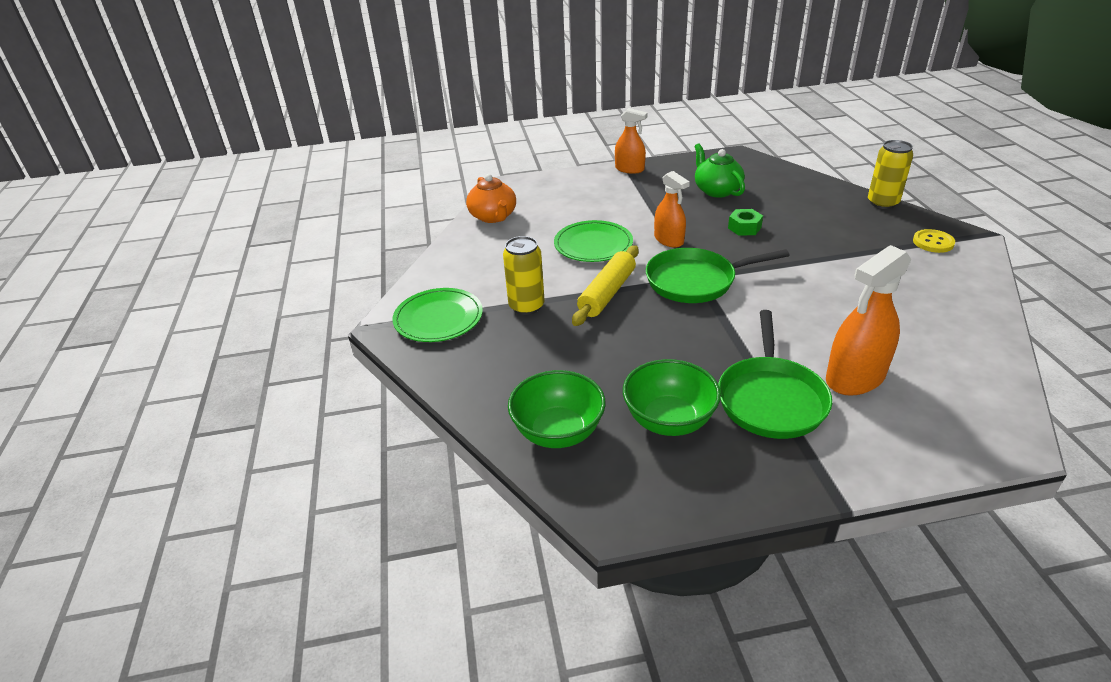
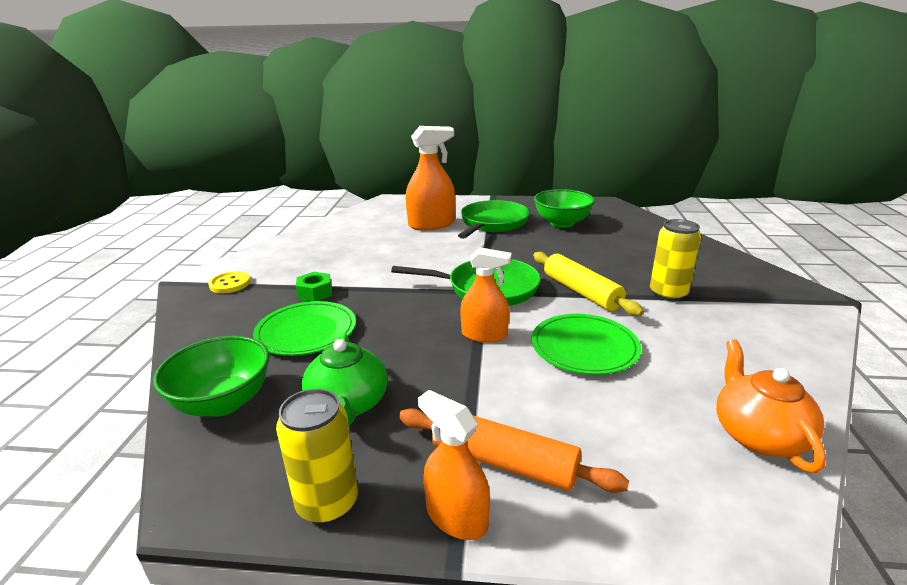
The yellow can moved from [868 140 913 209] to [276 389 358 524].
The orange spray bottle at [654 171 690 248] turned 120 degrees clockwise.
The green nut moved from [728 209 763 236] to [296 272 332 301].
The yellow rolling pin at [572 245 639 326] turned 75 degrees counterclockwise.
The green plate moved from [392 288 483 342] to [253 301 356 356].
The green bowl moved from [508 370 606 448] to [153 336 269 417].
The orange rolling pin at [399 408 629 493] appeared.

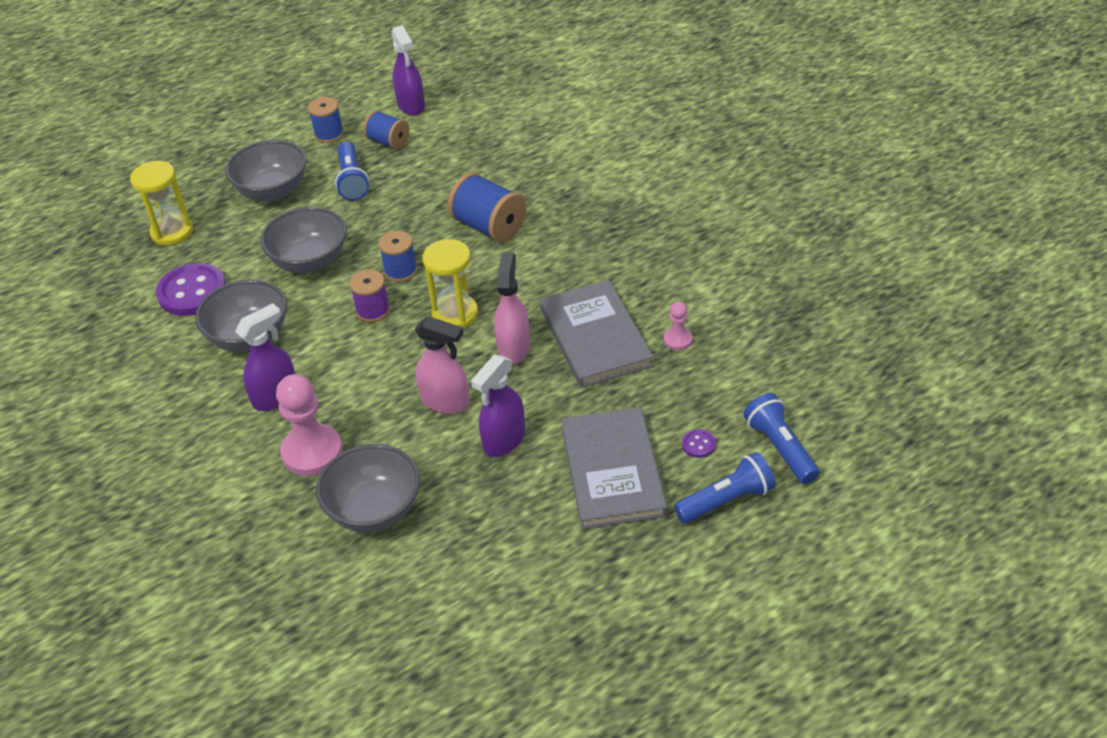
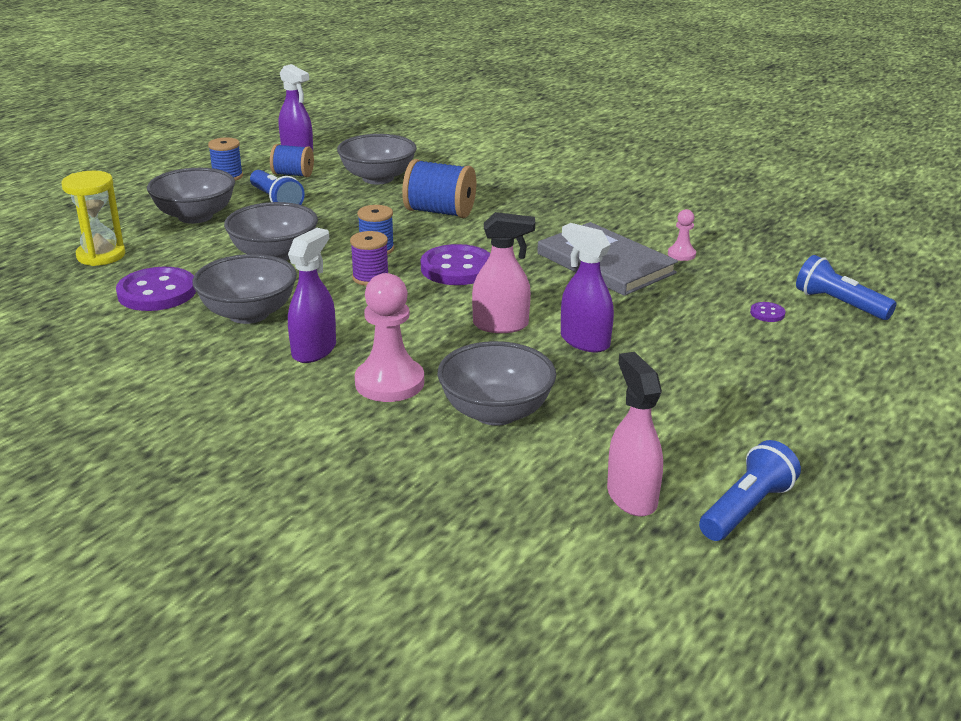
The yellow hourglass at [422 239 478 328] was replaced by the purple button at [421 244 490 285].
The pink spray bottle moved from [494 252 530 364] to [607 352 663 517].
The purple spray bottle at [471 355 525 457] turned 120 degrees clockwise.
The grey book at [561 407 667 529] disappeared.
The blue flashlight moved from [674 452 776 524] to [699 440 801 541].
The grey bowl at [337 134 417 184] appeared.

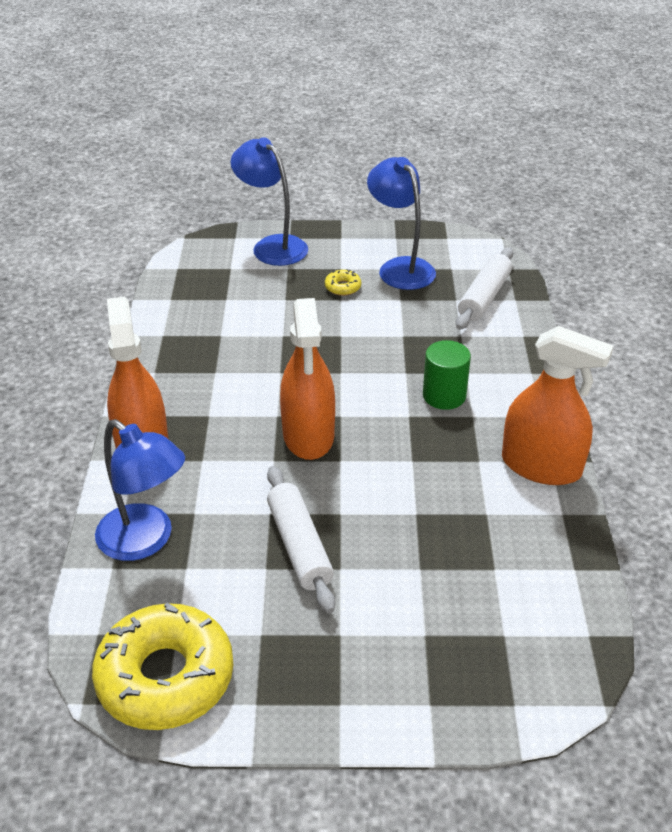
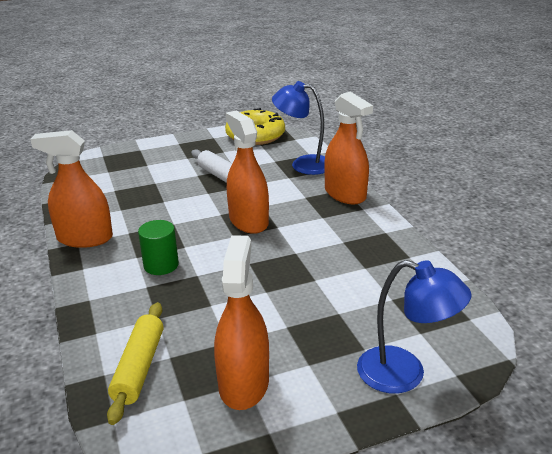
The blue lamp at [367 157 436 290] was replaced by the orange spray bottle at [214 235 269 410].
The white rolling pin at [456 248 513 330] became the yellow rolling pin at [107 302 163 425].
The yellow donut at [325 269 361 296] disappeared.

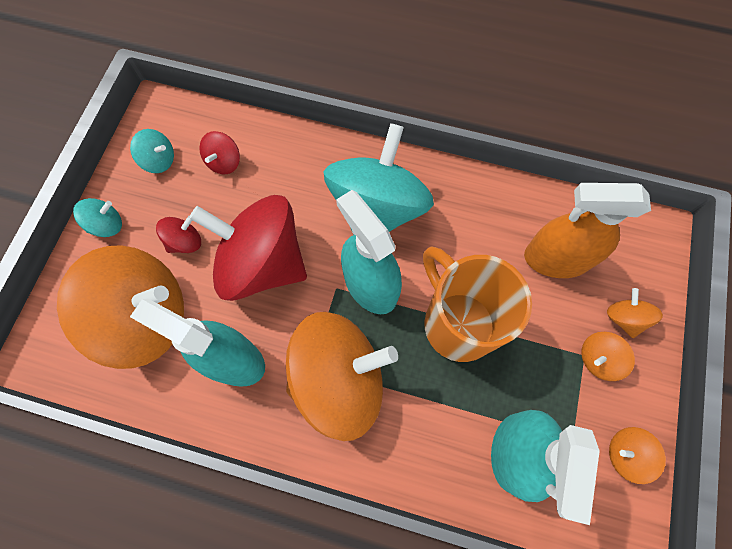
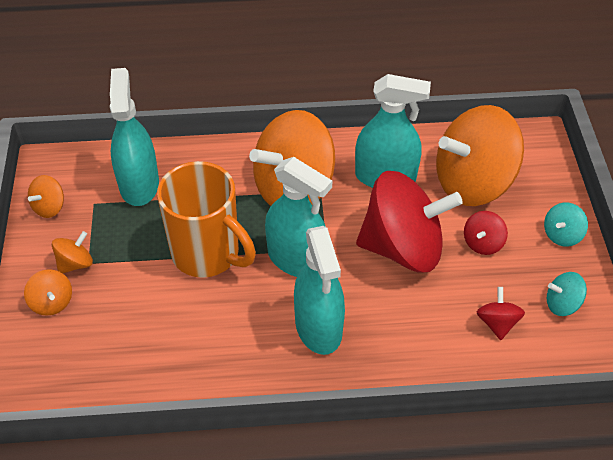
The turquoise spinning top at [323 123 434 235] was replaced by the turquoise spray bottle at [294 226 345 355].
The orange spray bottle at [524 183 651 278] disappeared.
The orange spinning top at [609 427 666 484] turned 135 degrees clockwise.

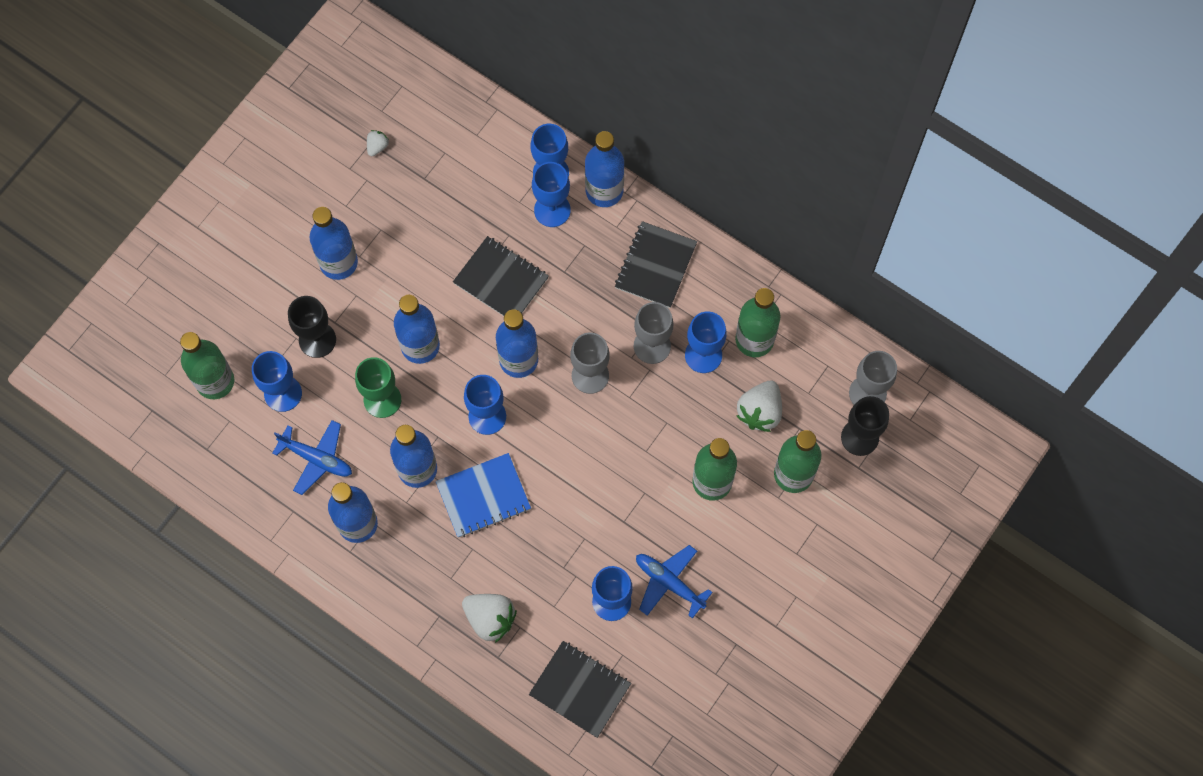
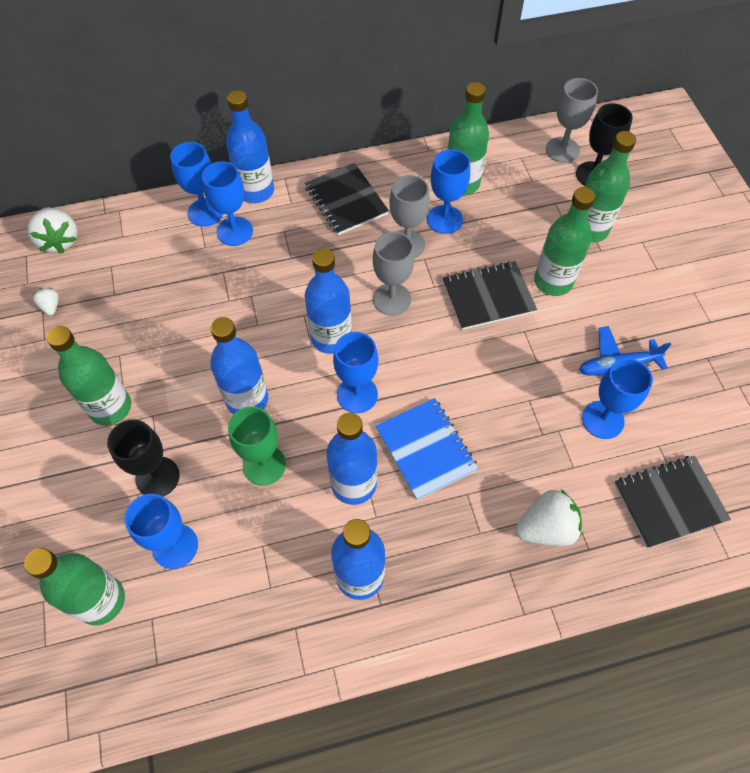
The blue bottle at [310 207 358 280] became the green bottle at [46 326 131 426].
The black notebook moved from [453 236 549 316] to [443 261 537 330].
The white strawberry moved from [737 380 782 432] to [27 207 78 253].
The blue plane at [272 420 352 495] disappeared.
The blue notebook at [436 453 531 538] turned 45 degrees counterclockwise.

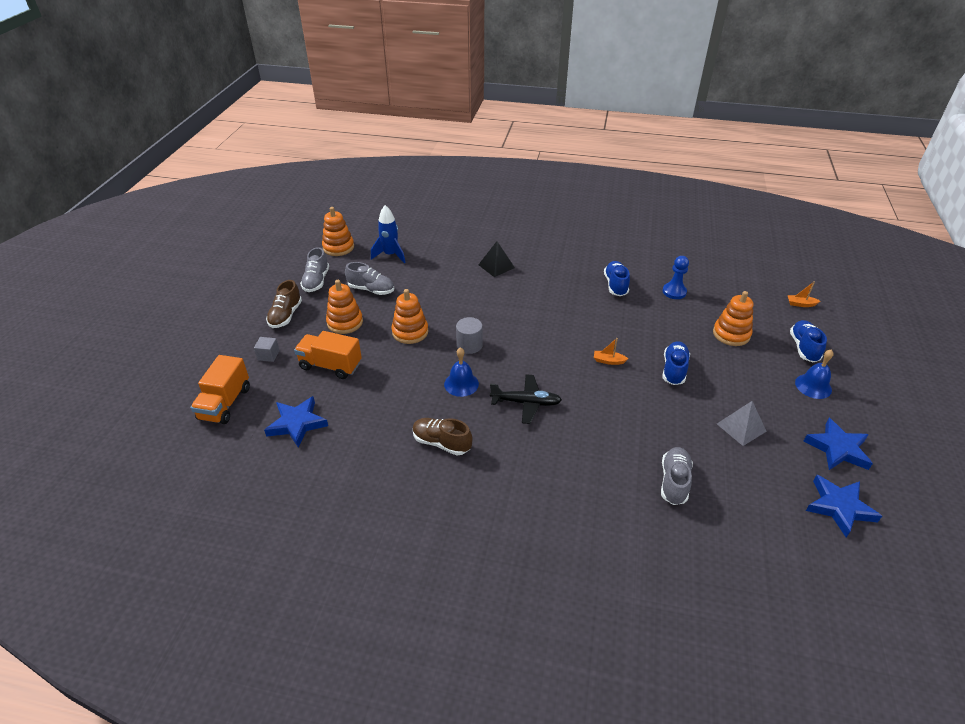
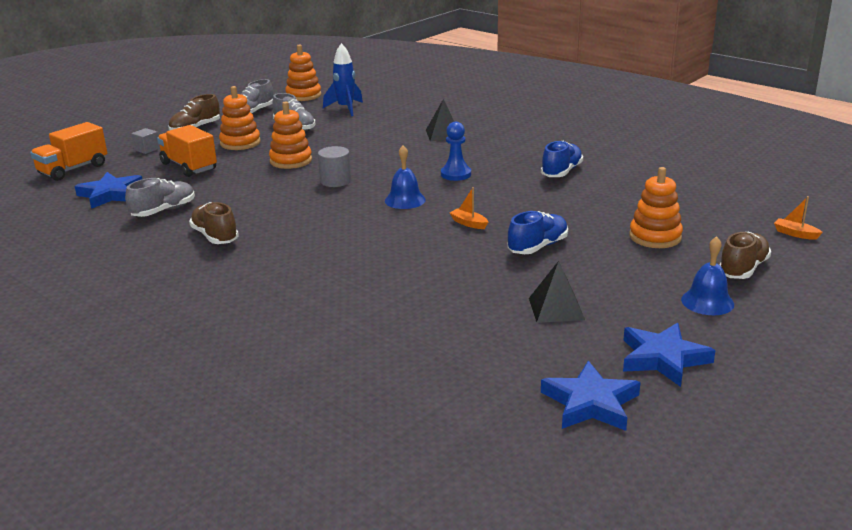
The blue pawn moved from [663 256 689 299] to [441 122 471 181].
The blue shoe at [790 320 827 362] became the brown shoe at [719 232 771 279].
The blue bell moved from [444 347 479 397] to [385 145 426 209].
The black plane at [490 374 562 424] disappeared.
The grey pyramid at [717 401 767 446] became the black pyramid at [529 261 585 323].
The grey shoe moved from [661 447 693 505] to [125 178 195 217].

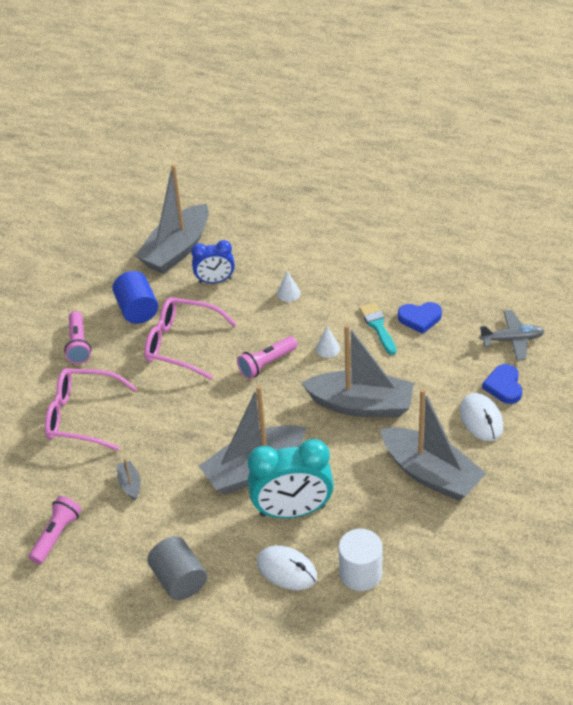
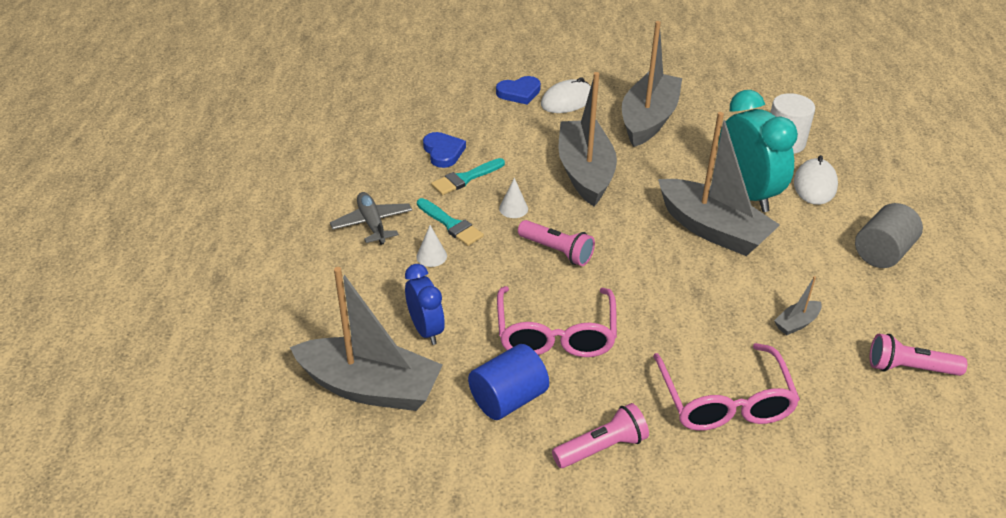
The grey plane moved from [479 310 545 361] to [330 192 412 245].
The turquoise brush at [417 198 484 246] appeared.

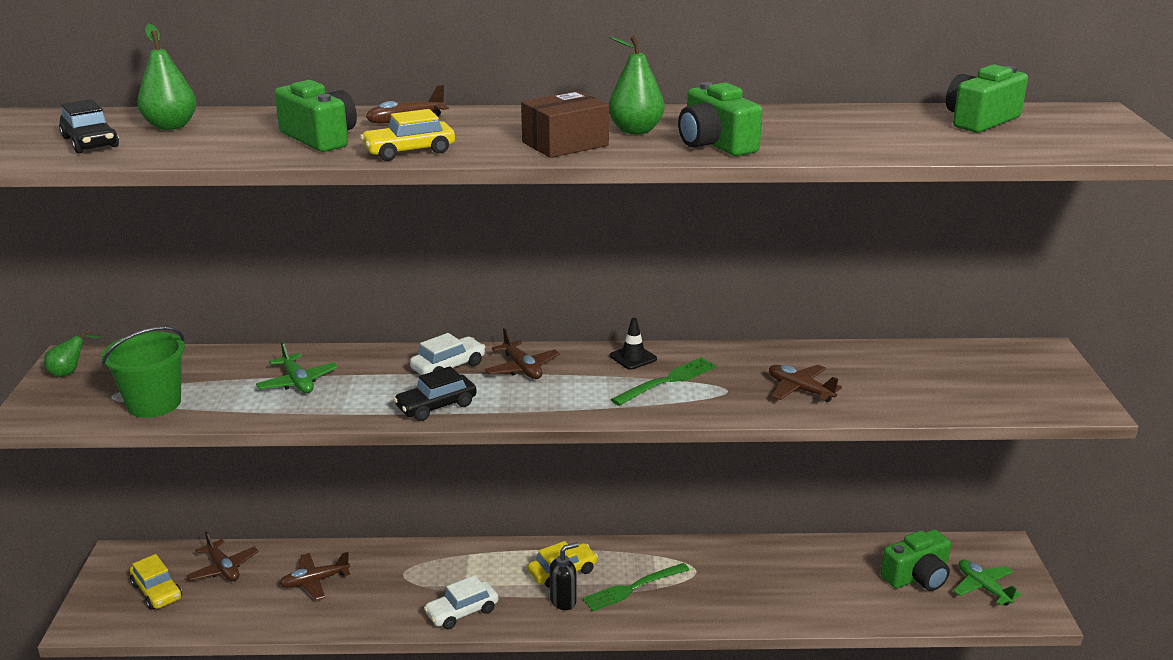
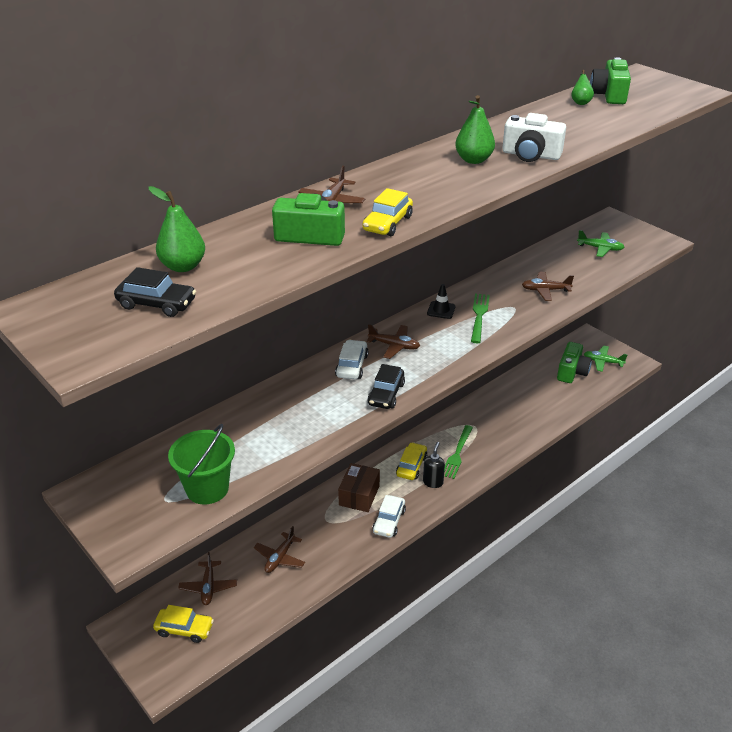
The green camera at [678 82 763 156] became the white camera at [502 113 566 162].
The brown box moved from [521 91 609 158] to [338 463 380 512].
The green pear moved from [44 330 100 377] to [571 70 594 105].
The green plane moved from [256 341 338 393] to [577 230 624 257].
The brown plane at [186 531 259 581] turned 75 degrees clockwise.

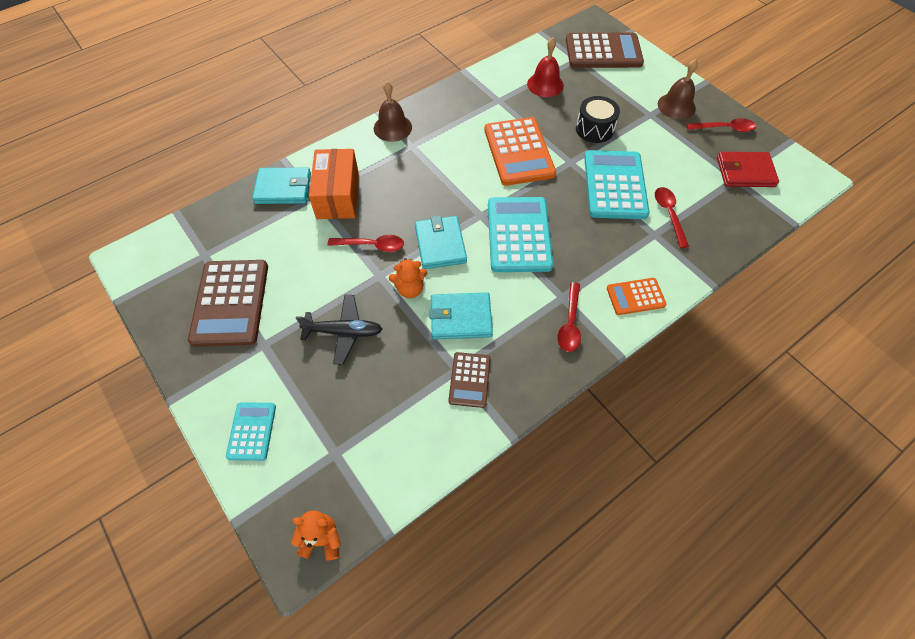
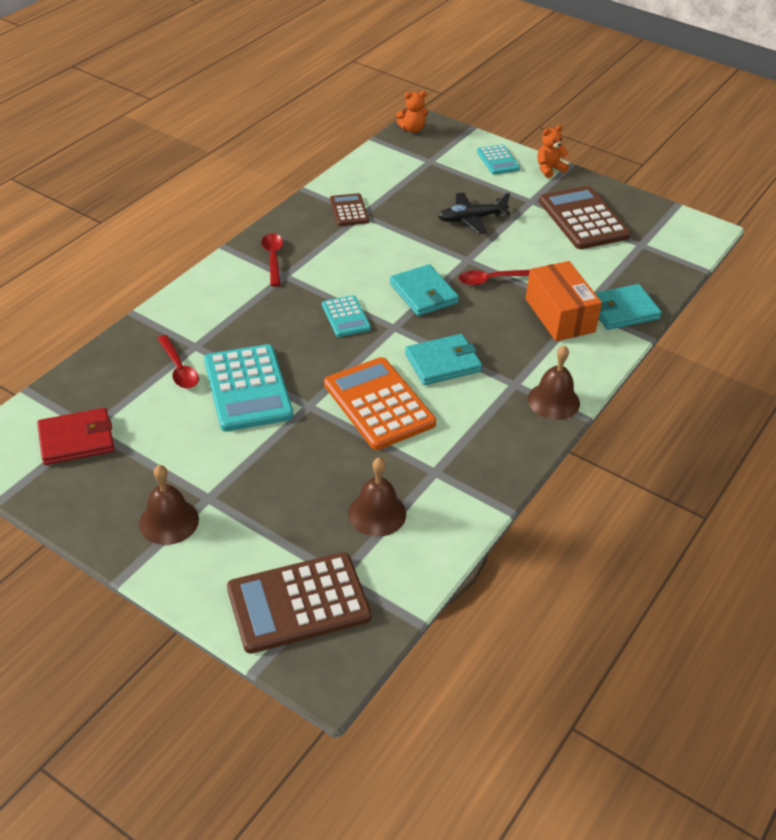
The red bell at [527 37 564 97] became the brown bell at [348 458 406 537].
The black drum at [576 96 620 143] disappeared.
The red spoon at [687 118 756 132] disappeared.
The turquoise calculator at [488 197 553 272] changed to 0.54 times the size.
The orange teddy bear moved from [389 258 427 298] to [537 125 569 178].
The orange calculator at [607 278 667 315] disappeared.
The turquoise wallet moved from [429 292 493 340] to [405 334 482 385].

